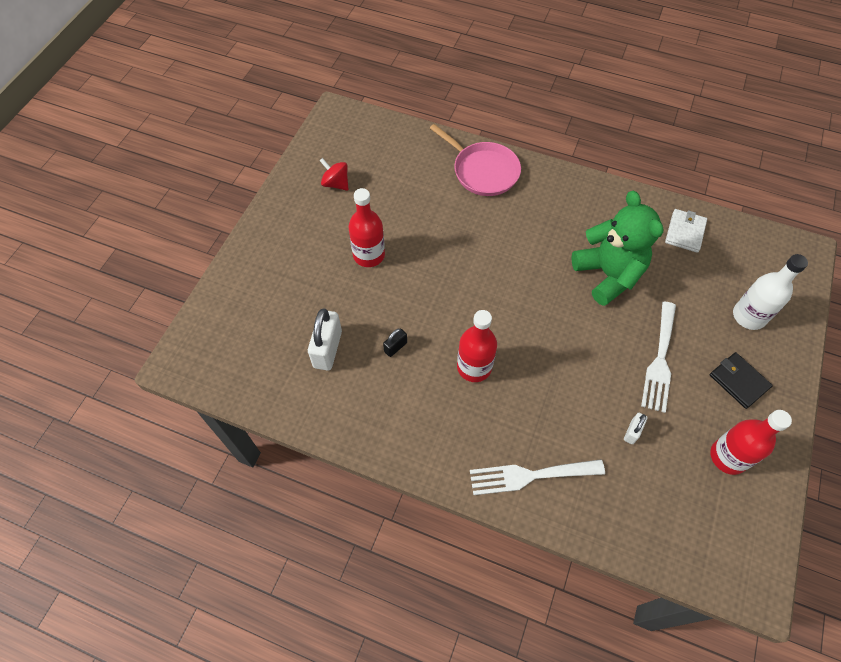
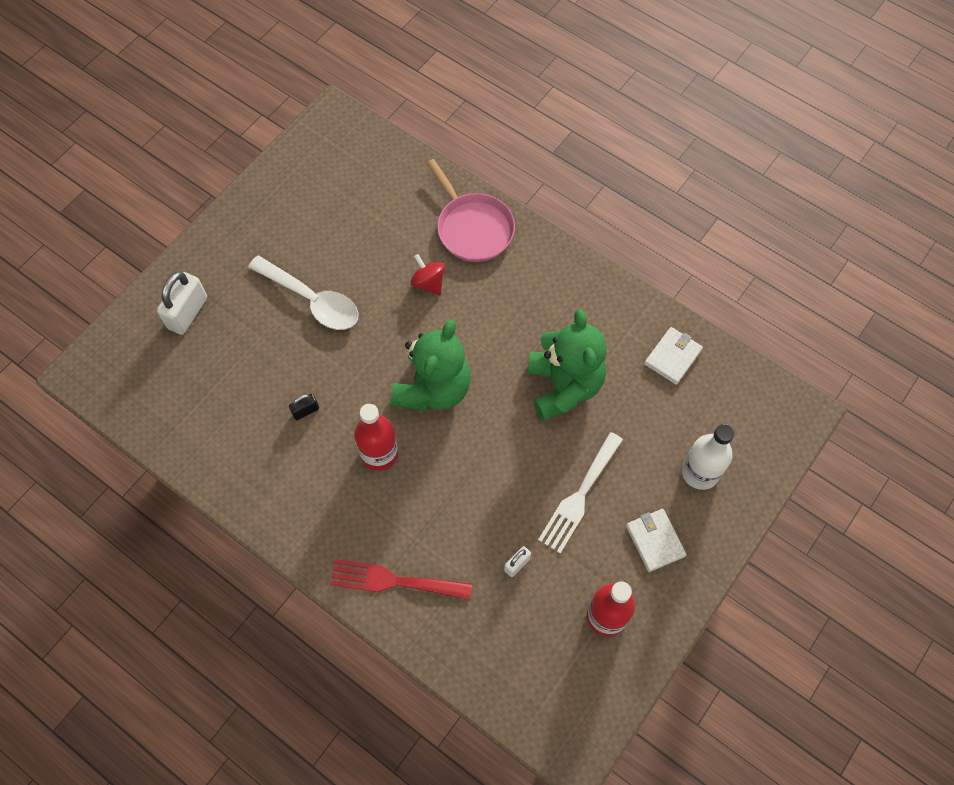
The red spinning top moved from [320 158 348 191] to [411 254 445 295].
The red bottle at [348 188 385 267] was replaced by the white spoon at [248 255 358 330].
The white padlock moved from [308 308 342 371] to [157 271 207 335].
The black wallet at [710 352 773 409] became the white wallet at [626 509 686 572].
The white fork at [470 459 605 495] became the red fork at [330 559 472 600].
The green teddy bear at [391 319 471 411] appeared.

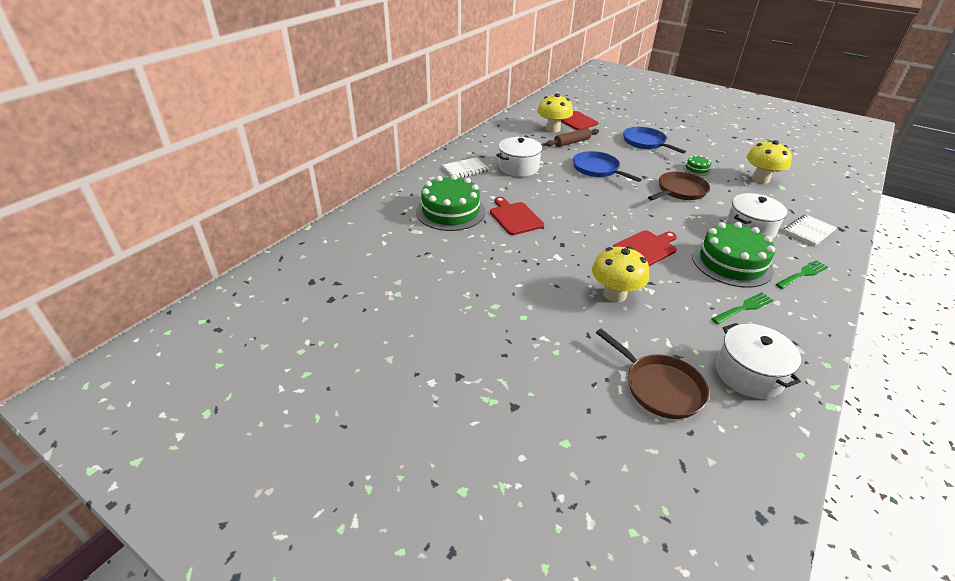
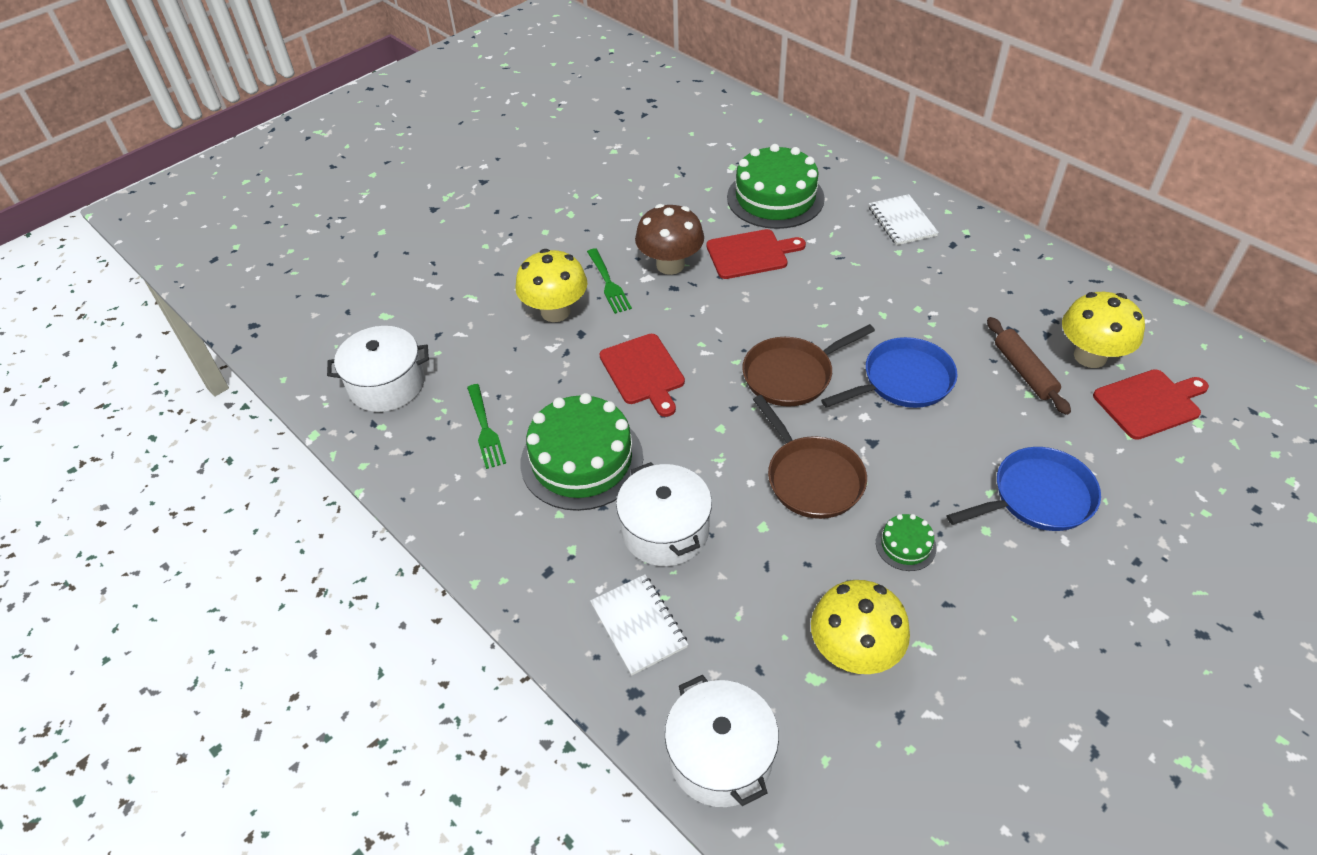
The white pot moved from [496 137 543 177] to [665 675 779 807].
The green fork moved from [776 260 828 289] to [587 248 632 314].
The brown pan moved from [596 329 709 419] to [742 324 875 406].
The brown mushroom at [635 204 704 275] appeared.

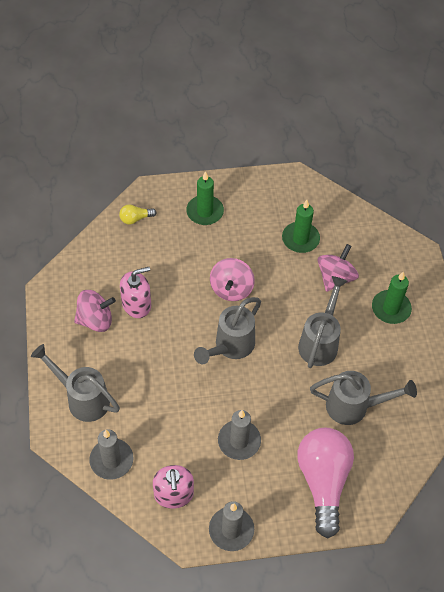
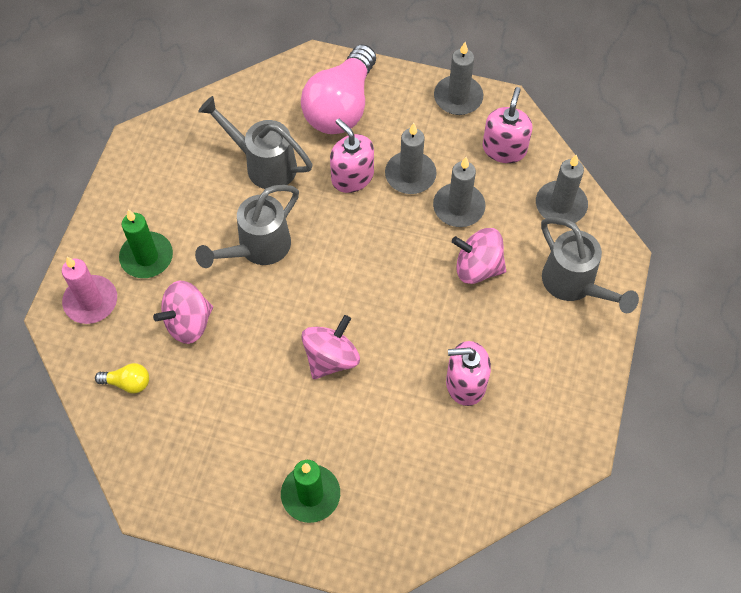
The green candle at [282 200 320 253] disappeared.
The yellow light bulb moved from [119 204 157 225] to [95 363 149 393].
The pink spinning top moved from [74 290 116 332] to [452 228 506 284].
The grey watering can at [194 297 261 364] disappeared.
The pink soap dispenser at [330 119 374 193] appeared.
The grey candle at [433 157 485 227] appeared.
The pink candle at [62 256 117 324] appeared.

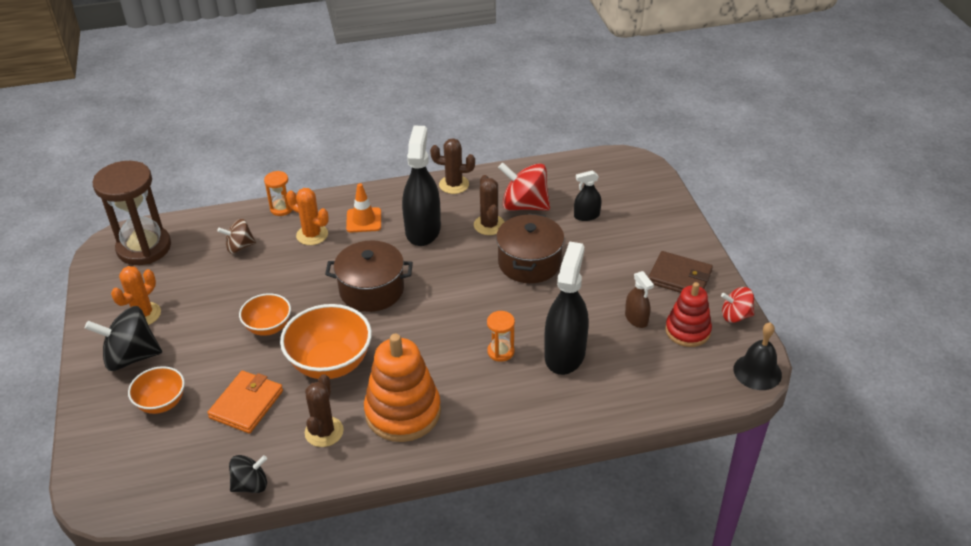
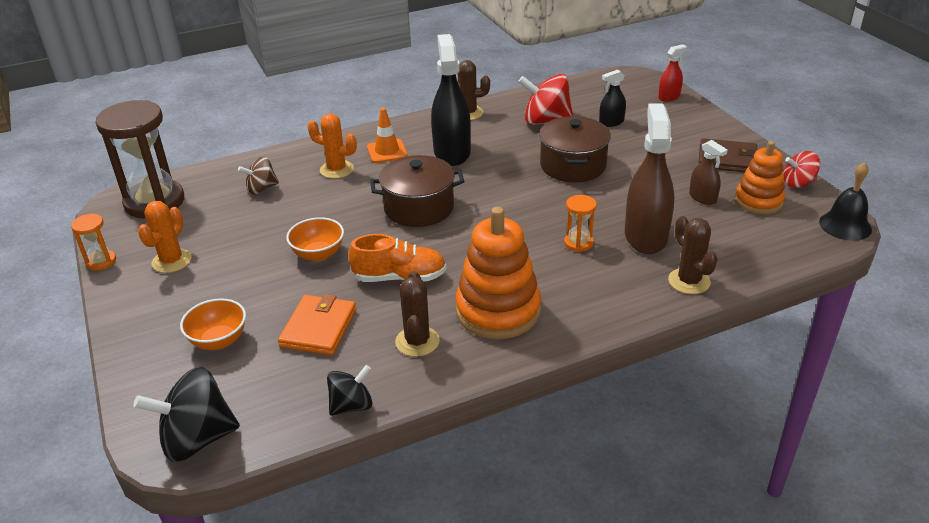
The orange hourglass moved from [264 171 292 216] to [71 213 116 271].
The brown cactus moved from [474 175 505 235] to [668 216 718 294].
The black spray bottle at [544 241 589 375] became the brown spray bottle at [625 103 674 254].
The red stacking toy at [665 282 712 347] became the orange stacking toy at [735 141 785 214].
The orange bowl at [280 304 372 379] was replaced by the orange shoe at [348 234 446 282].
The black spinning top moved from [85 306 162 371] to [134 367 240 462].
The red spray bottle at [658 44 687 102] appeared.

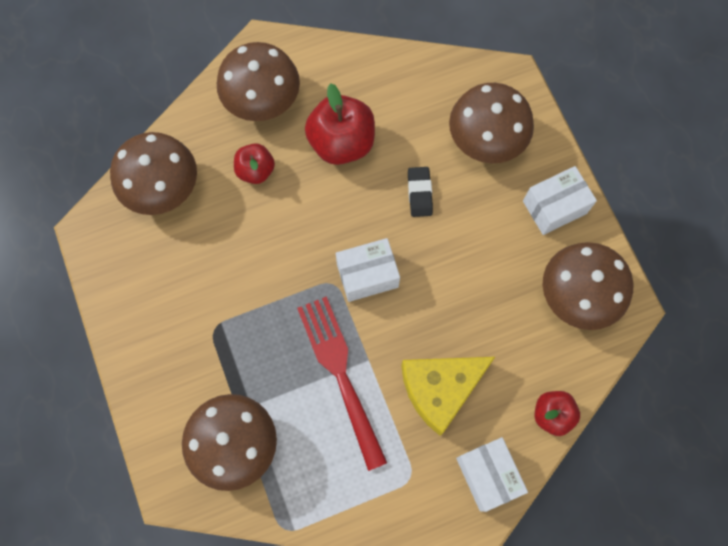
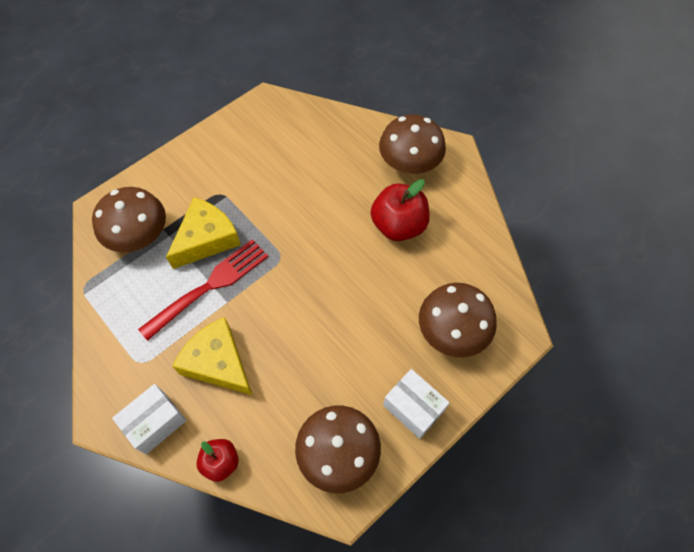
The brown mushroom at [110 132 197 215] disappeared.
The red apple at [234 143 275 184] disappeared.
The black eraser at [408 167 433 217] disappeared.
The white box at [336 238 400 302] disappeared.
The yellow cheese at [166 197 241 269] appeared.

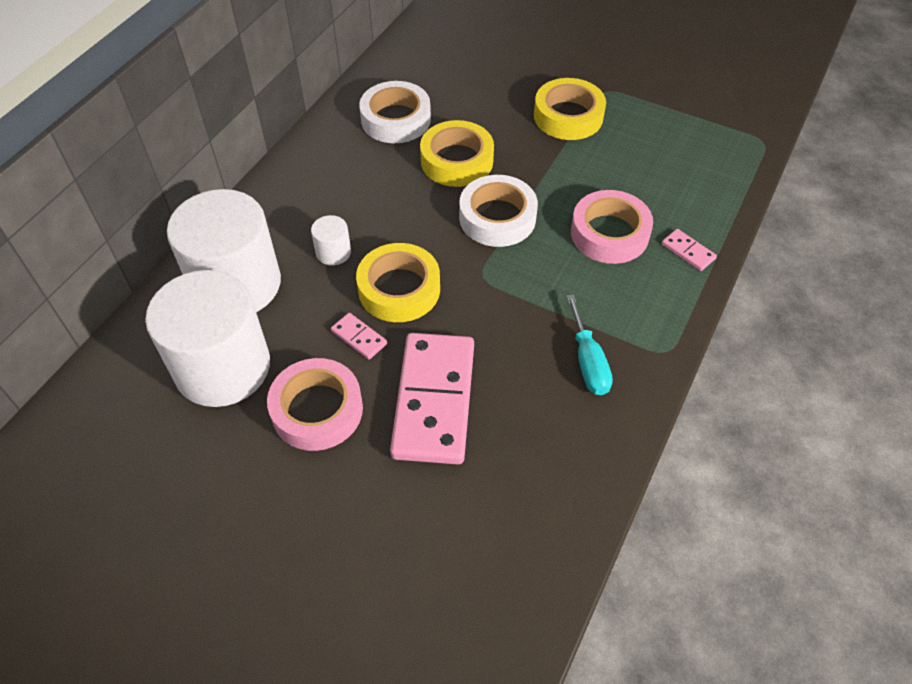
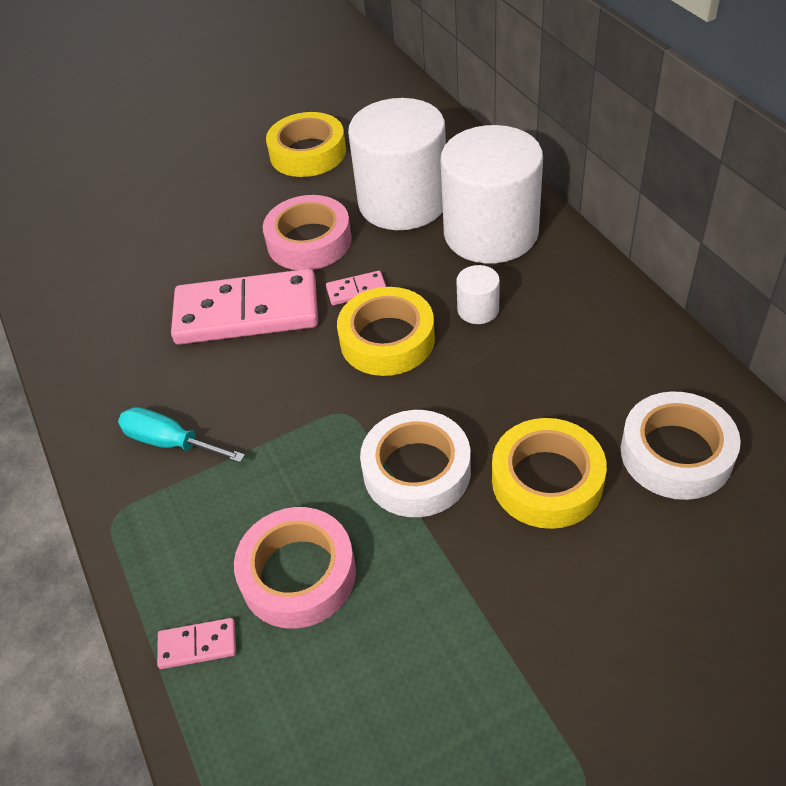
The yellow tape moved from [534 78 606 140] to [266 112 346 177].
The pink domino at [390 333 474 464] turned 45 degrees counterclockwise.

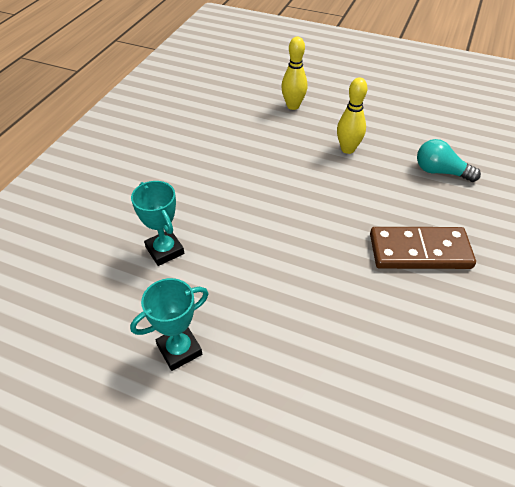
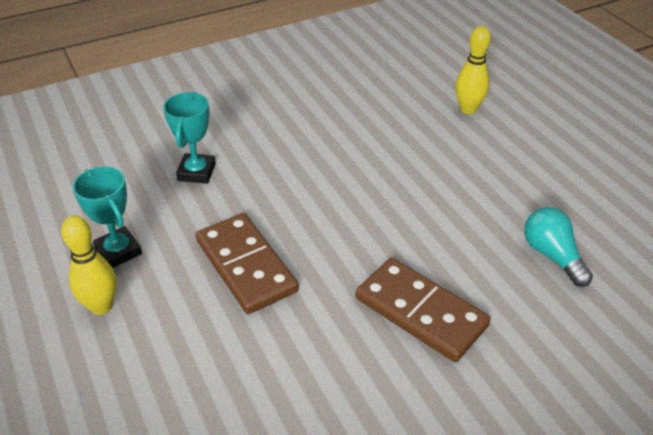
The yellow bowling pin moved from [337 77 367 154] to [61 216 117 315].
The turquoise trophy at [130 278 209 371] turned 45 degrees clockwise.
The brown domino at [196 213 299 314] appeared.

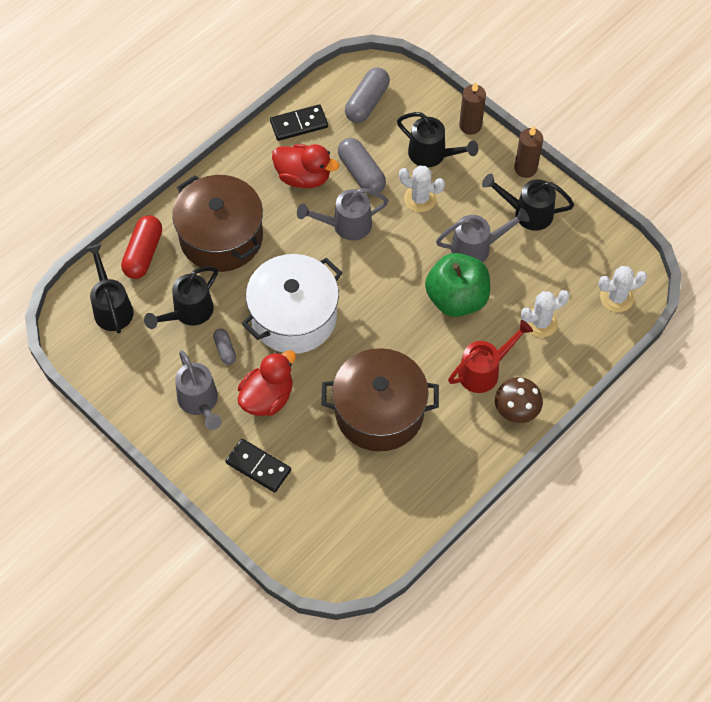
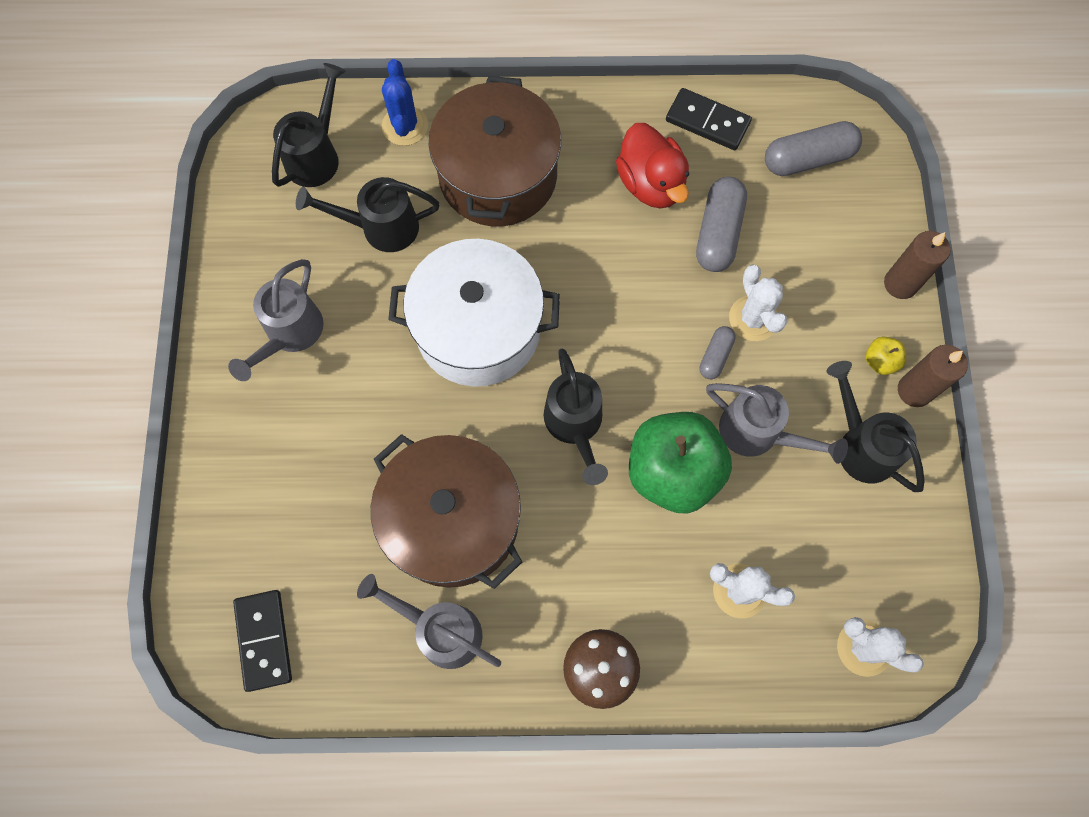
The black watering can moved from [397 112 479 167] to [544 349 608 485].
The grey watering can moved from [297 188 389 241] to [357 574 501 669].
The red capsule at [121 215 162 279] was replaced by the blue cactus at [382 59 428 146].
The red watering can at [448 320 533 393] disappeared.
The grey capsule moved from [213 328 236 365] to [699 326 736 379].
The red duck at [238 350 296 416] disappeared.
The black domino moved from [226 439 291 493] to [233 590 292 692].
The yellow apple at [866 337 906 375] appeared.

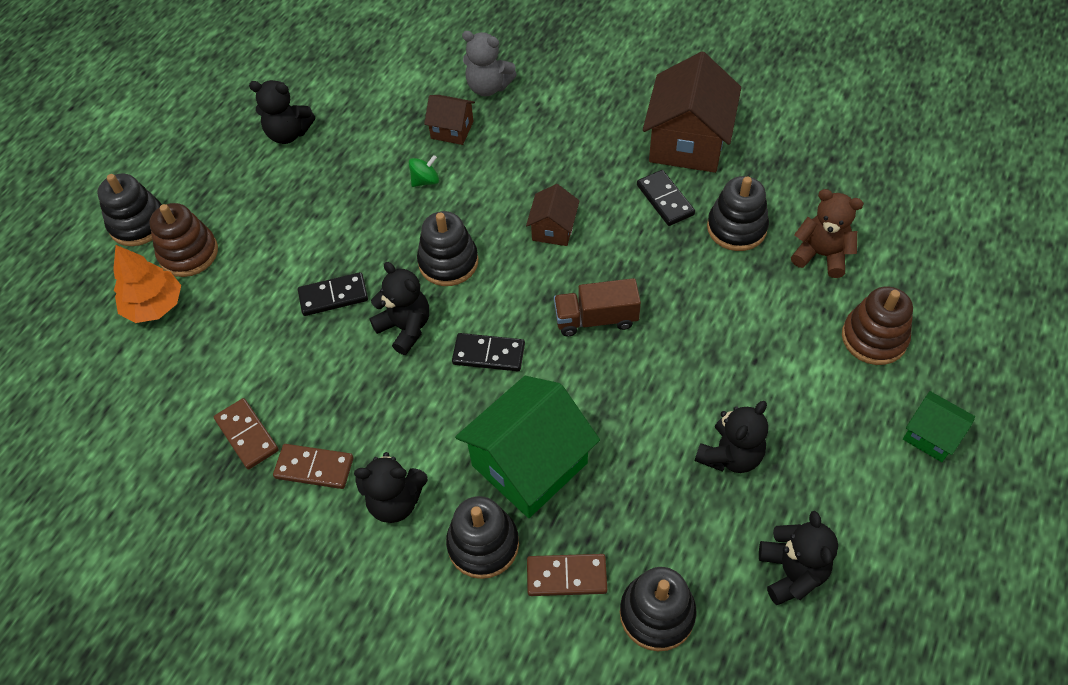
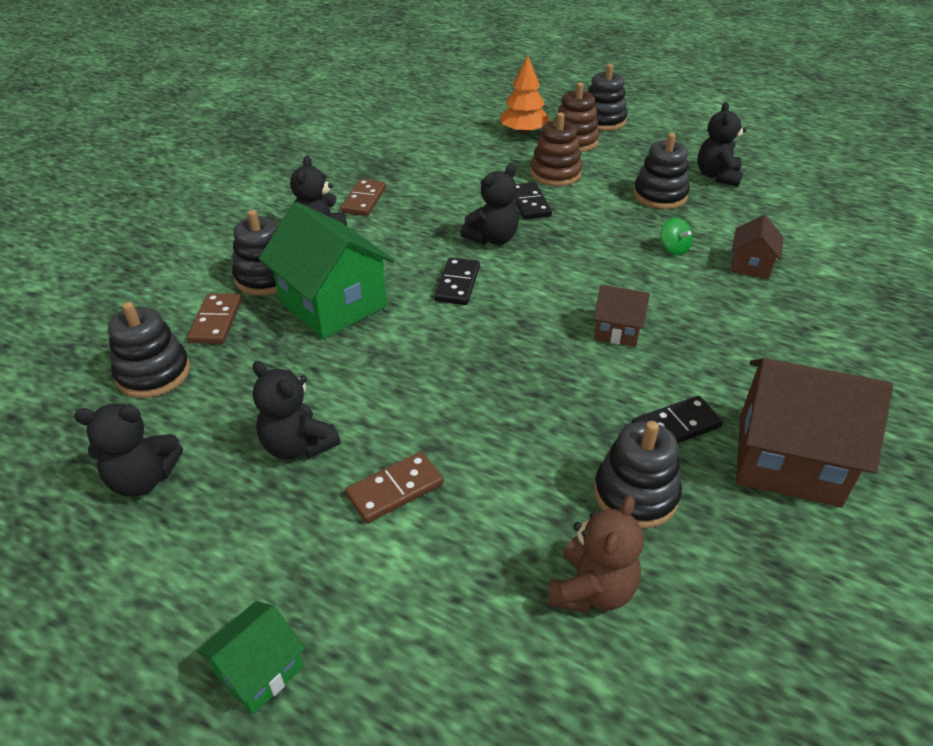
The grey teddy bear at [462 31 517 96] disappeared.
The black stacking toy moved from [417 211 478 286] to [633 133 690 209].
The brown truck at [554 278 641 336] disappeared.
The brown stacking toy moved from [842 286 913 365] to [530 113 582 186].
The brown domino moved from [214 398 279 469] to [345 452 444 523].

